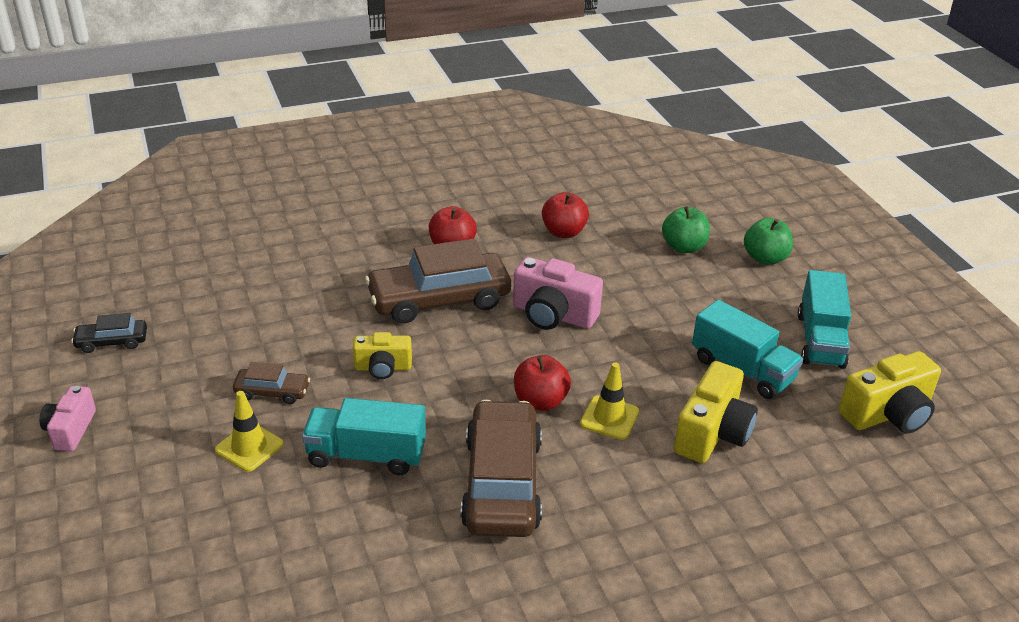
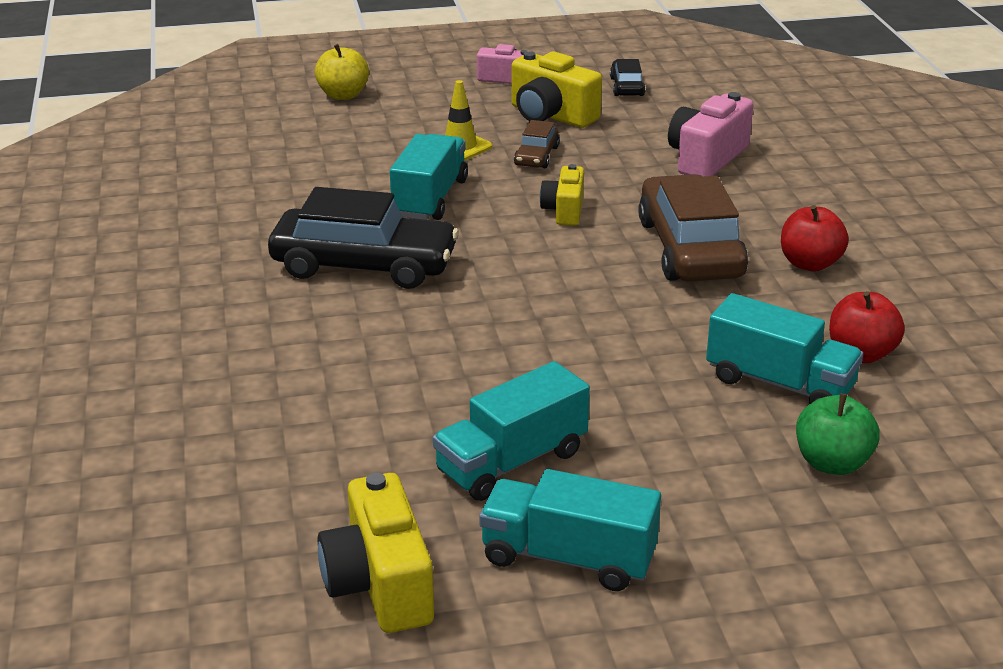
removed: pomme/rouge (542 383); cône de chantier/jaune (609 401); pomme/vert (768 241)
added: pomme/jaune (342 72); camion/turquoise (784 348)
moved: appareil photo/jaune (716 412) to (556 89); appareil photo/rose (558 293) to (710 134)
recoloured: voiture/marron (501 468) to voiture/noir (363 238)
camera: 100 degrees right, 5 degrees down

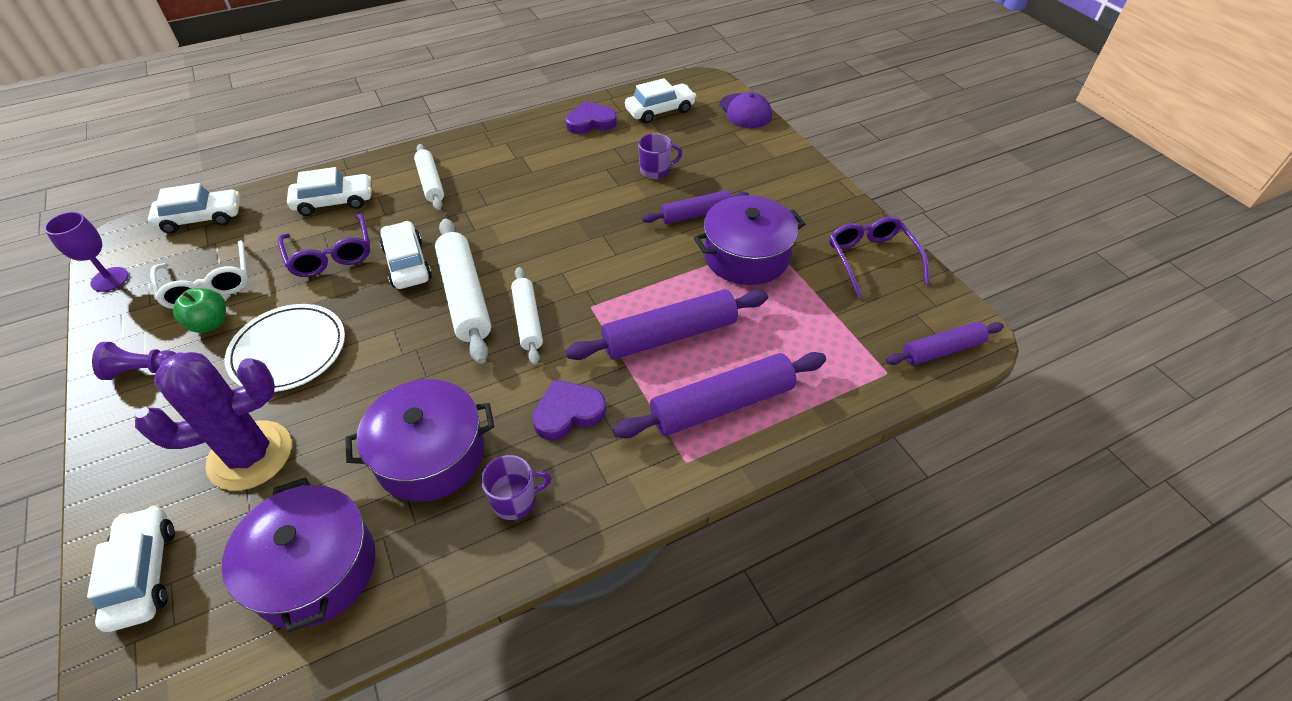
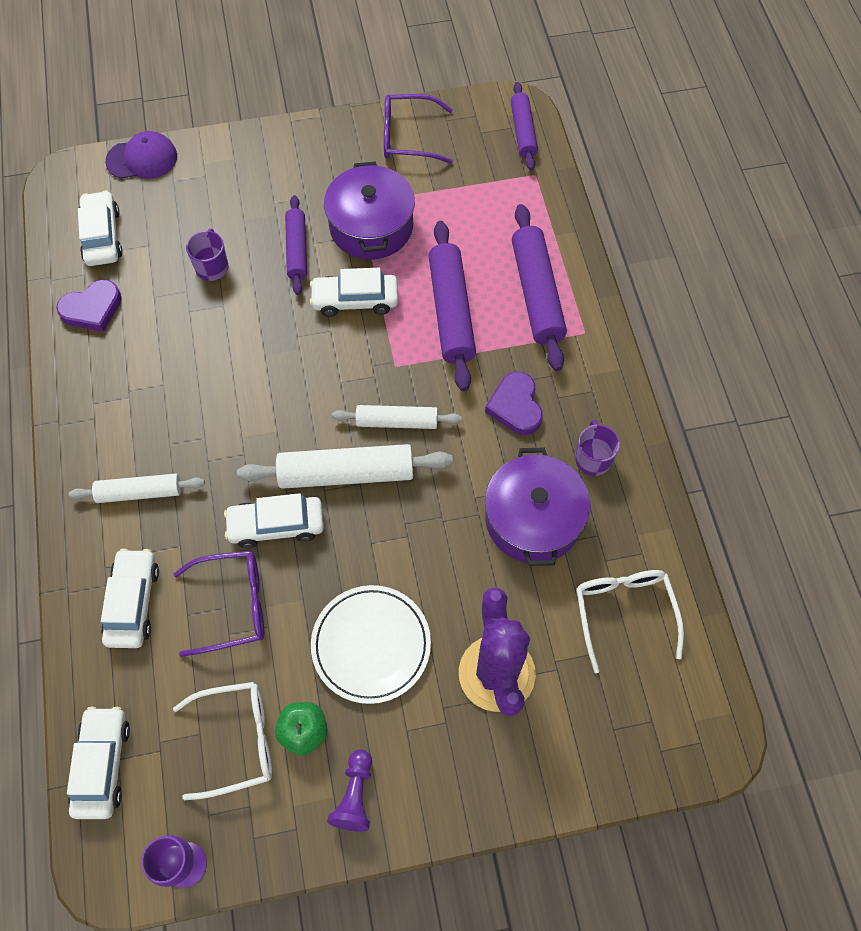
moved: voiture/blanc (131 568) to (354 292)
replaced: marmite/violet (299 555) to lunettes/blanc (630 621)
turned: cœur/violet (591 117) = (89 306) 120 degrees counterclockwise
camera: 75 degrees left, 15 degrees up

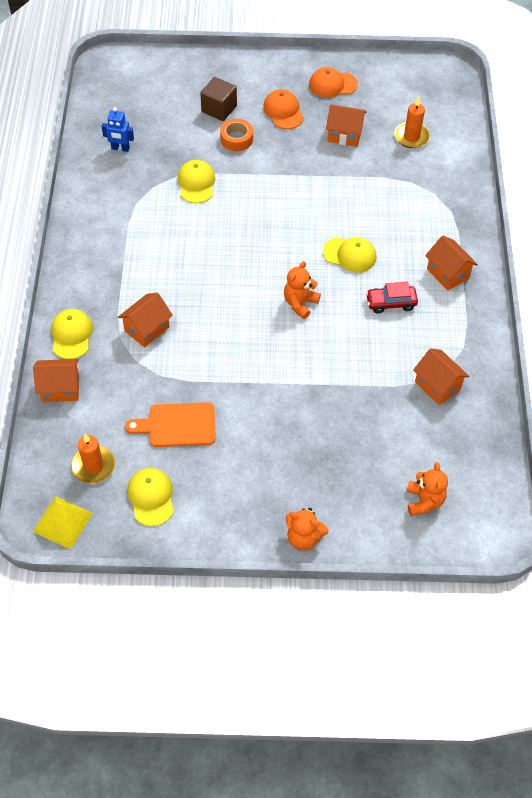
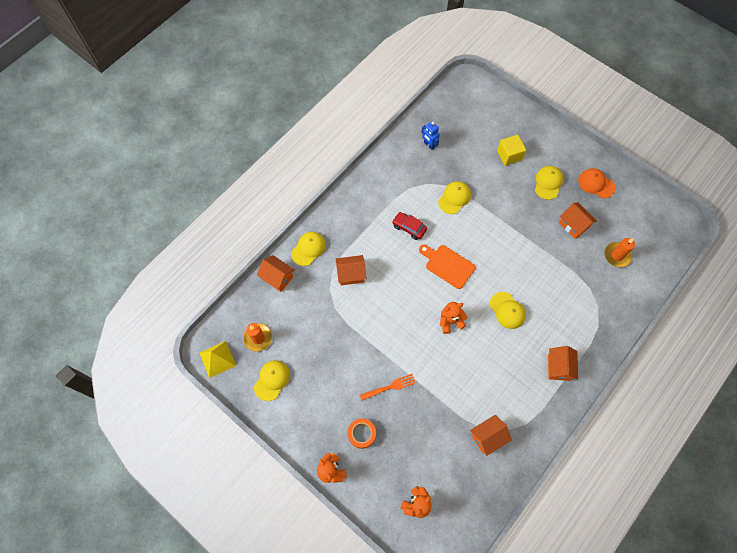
added: fourchette/orange (388 387)
moved: ruban adhésif/orange (236 135) to (362 433); voiture/rouge (392 298) to (409 226); planche à découper/orange (170 424) to (447 267)
recoloured: cube/marron (218 99) to cube/jaune (511 150); casquette/orange (283 109) to casquette/jaune (549 183)
turned: maison/orange (441 376) = (491 435) 60 degrees clockwise
camera: 40 degrees right, 10 degrees up

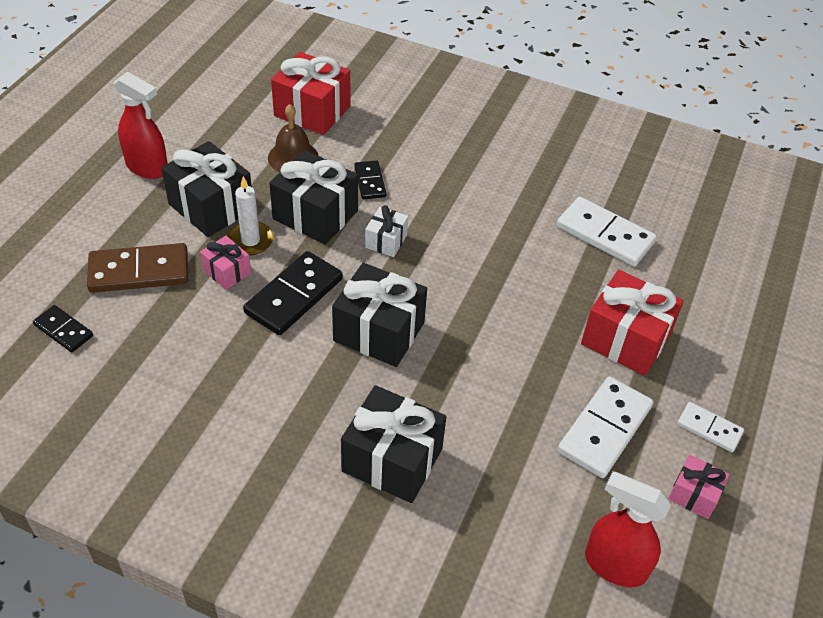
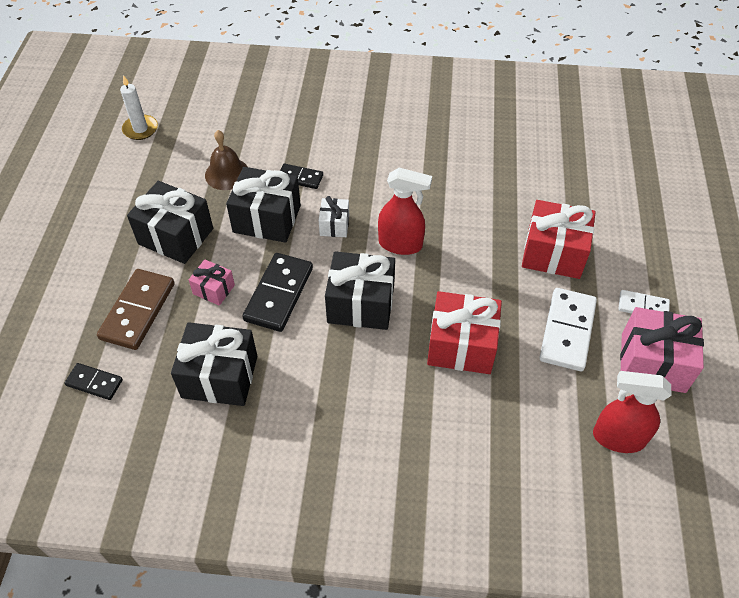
removed: domino/blanc (607 231)
moved: bougie/blanc (250 215) to (139 107); cadeau/noir (393 444) to (214 364); vaporisateur/rouge (140 125) to (405 211); cadeau/rouge (310 93) to (464 332)
turned: domino/marron (137 268) = (136 309) 45 degrees counterclockwise; domino/noir (370 179) = (301 176) 45 degrees counterclockwise
resized: cadeau/rose (698 487) = (662 350) x1.88
camera: 15 degrees left, 5 degrees up

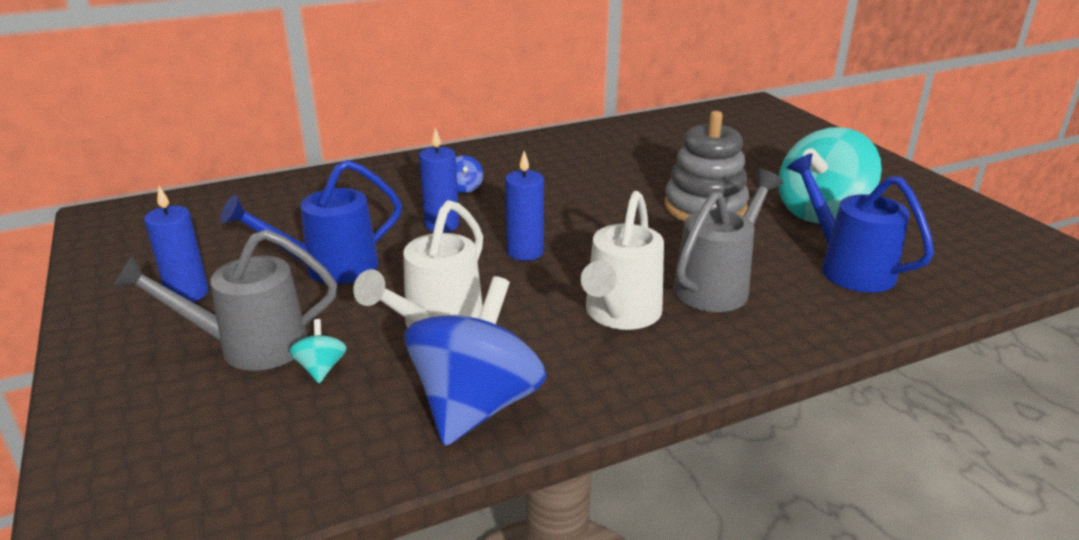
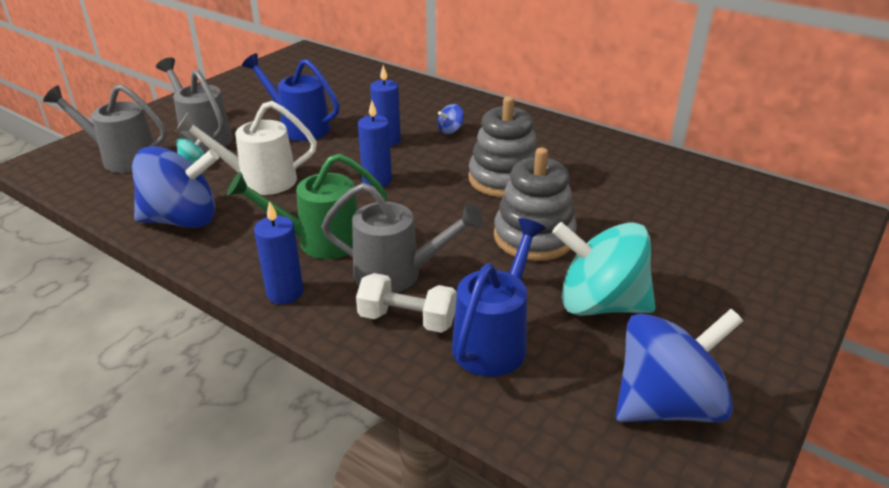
added: arrosoir/gris (105 128); haltère/blanc (406 303); jouet à empiler/gris (503 147); toupie/bleu (679 365)
moved: bougie/bleu (176 244) to (278 252)
recoloured: arrosoir/blanc (622 260) to arrosoir/vert (307 206)
camera: 60 degrees right, 5 degrees up

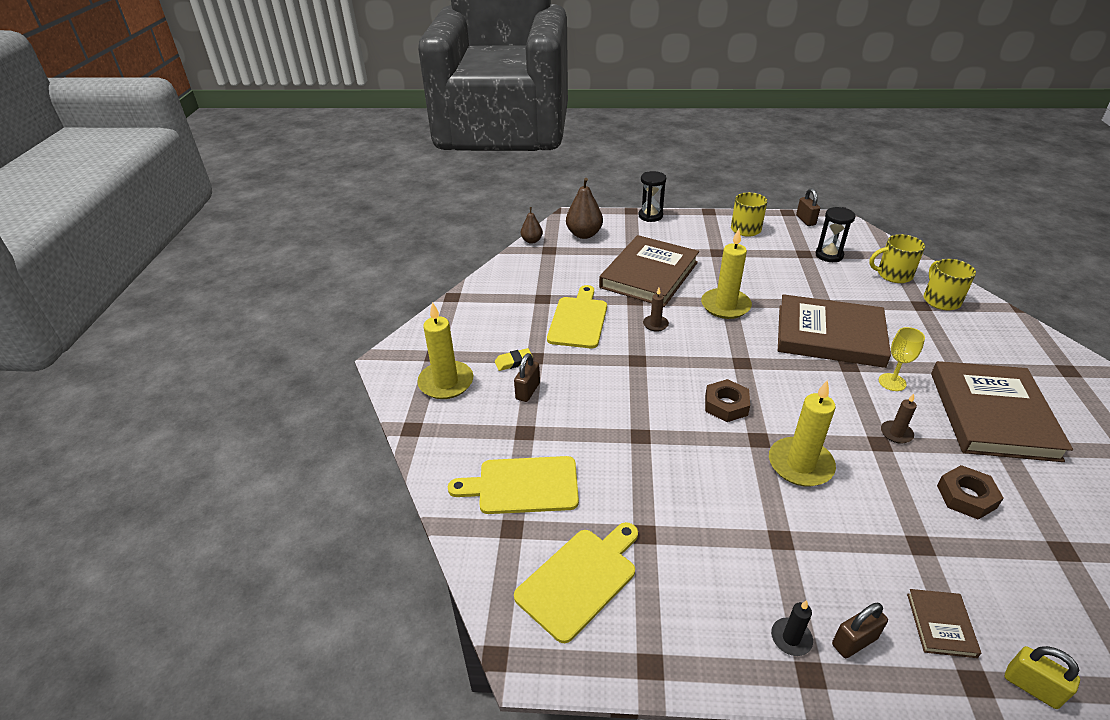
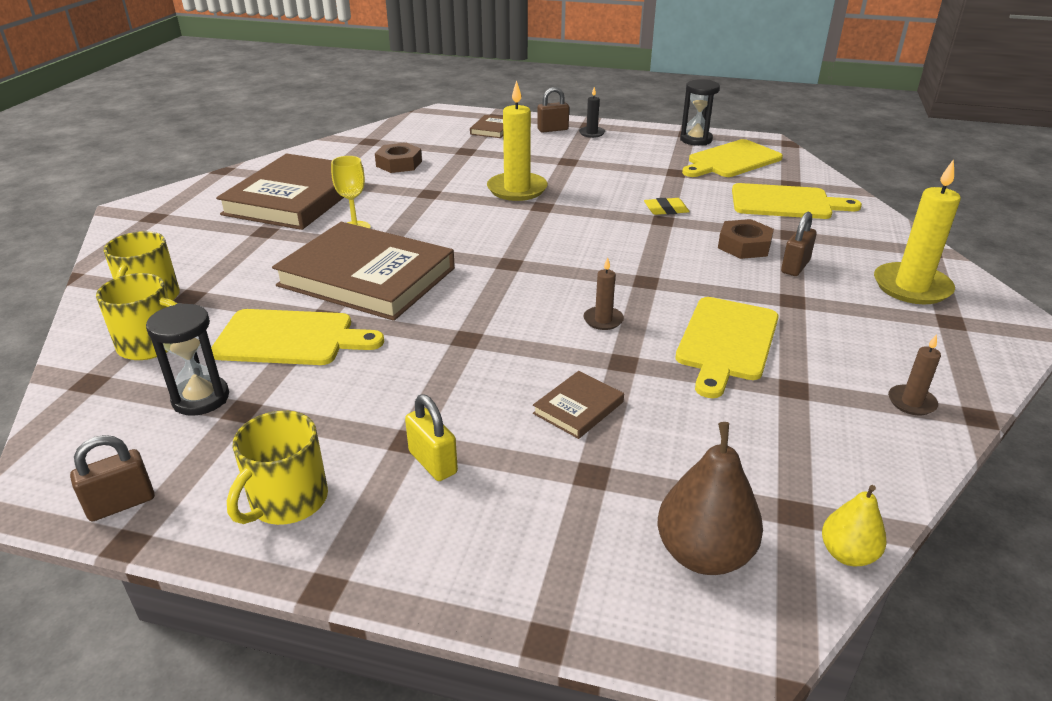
removed: bougie/jaune (726 274)
added: planche à découper/jaune (297 337)
moved: cadenas/jaune (1042 677) to (431 437); gomme/jaune (514 359) to (667 206); sablier/noir (652 196) to (700 112); écrou/marron (727 400) to (746 239); bougie/marron (899 419) to (914 374)
recoloured: poire/marron (532 225) to poire/jaune (854 525)
turned: cadenas/marron (808 207) = (112 478) 60 degrees clockwise
resized: livre/marron (649 271) = (578 405) x0.42
camera: 170 degrees left, 5 degrees down

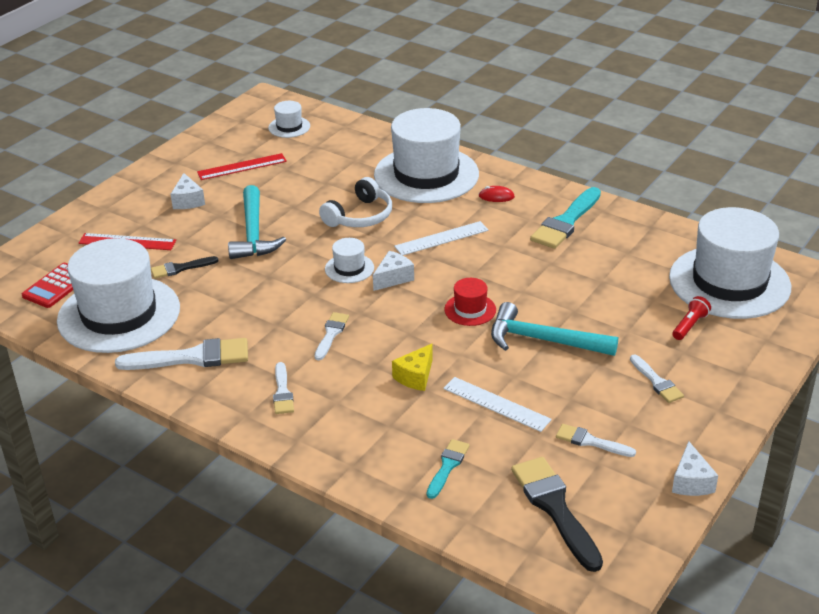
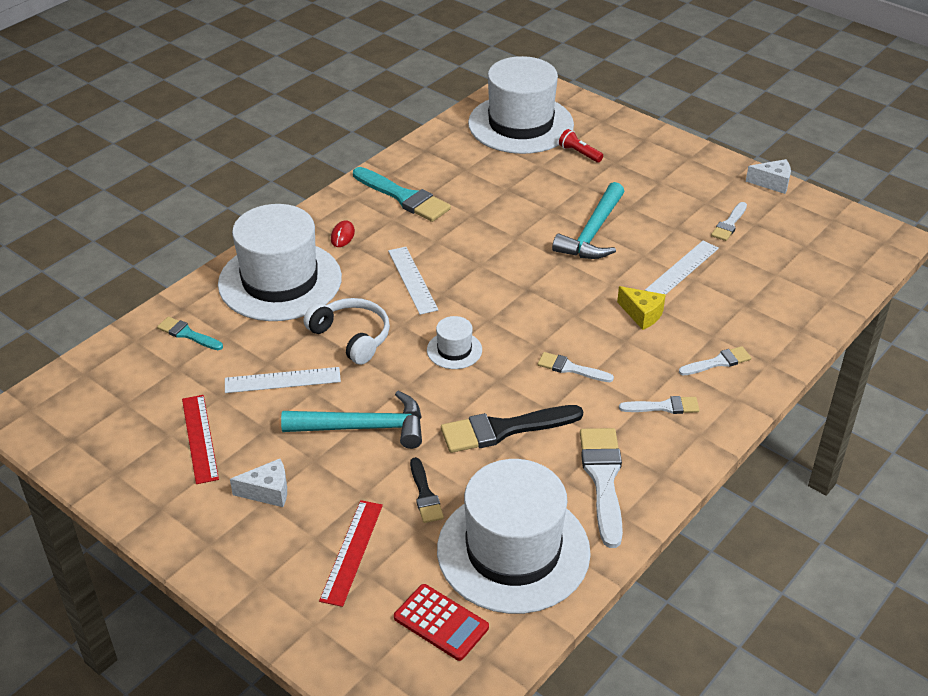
removed: chapeau/blanc (289 119); fromage/blanc (393 271); chapeau/rouge (470 302)
added: règle/blanc (283 380)
moved: pinceau/turquoise (448 469) to (190 333); pinceau/noir (557 514) to (512 429); pinceau/blanc (657 379) to (715 360)
camera: 85 degrees left, 5 degrees up

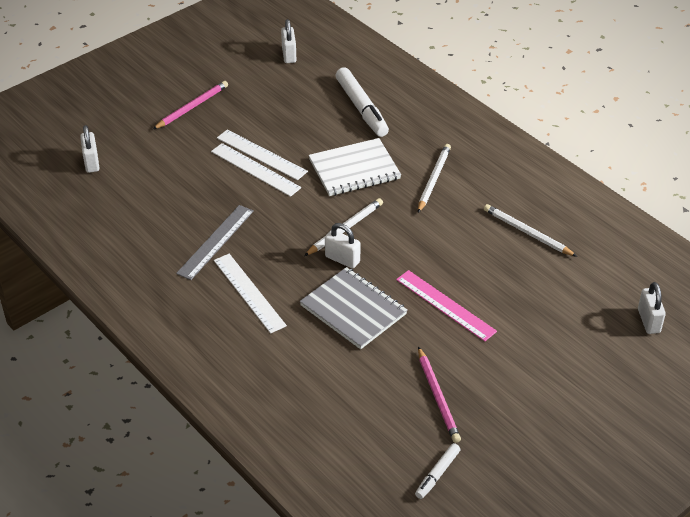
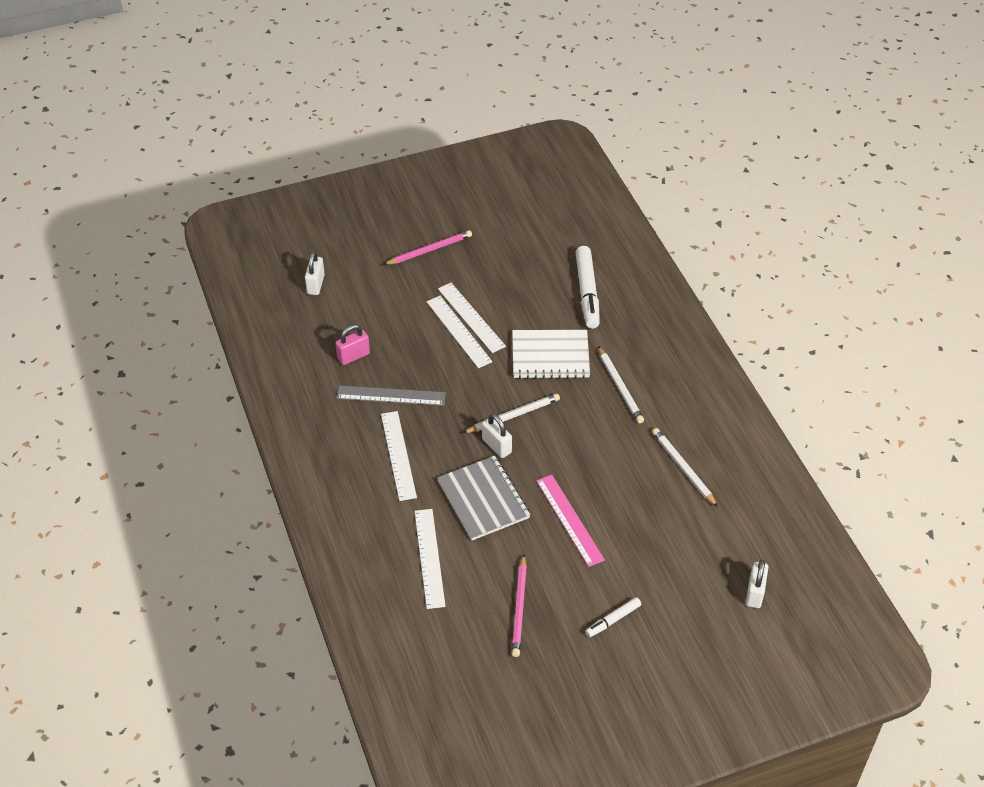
removed: cadenas/blanc (288 41)
added: cadenas/rose (352 345); règle/blanc (430 559)
moved: feutre/blanc (437 471) to (613 617)
turned: règle/gris (215 242) = (391 396) 45 degrees clockwise; crayon/blanc (434 178) = (621 384) 120 degrees clockwise
camera: 20 degrees right, 5 degrees up

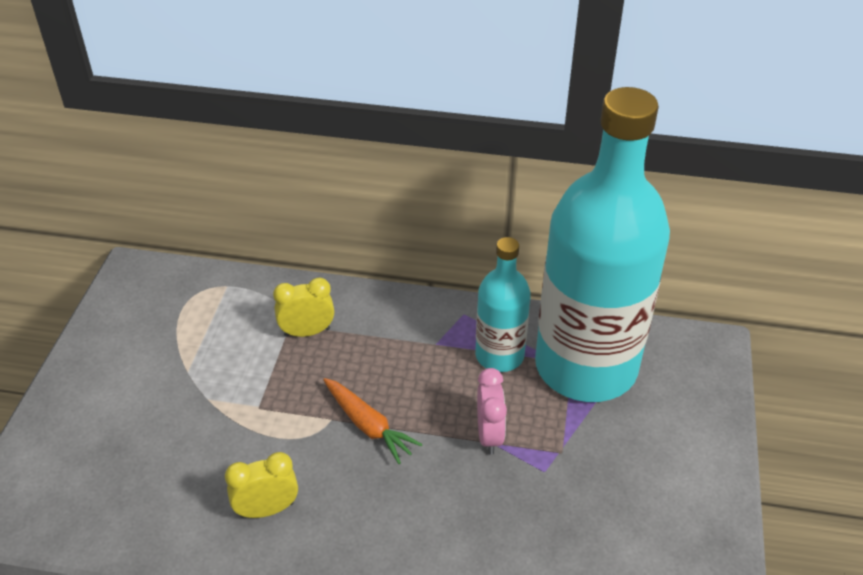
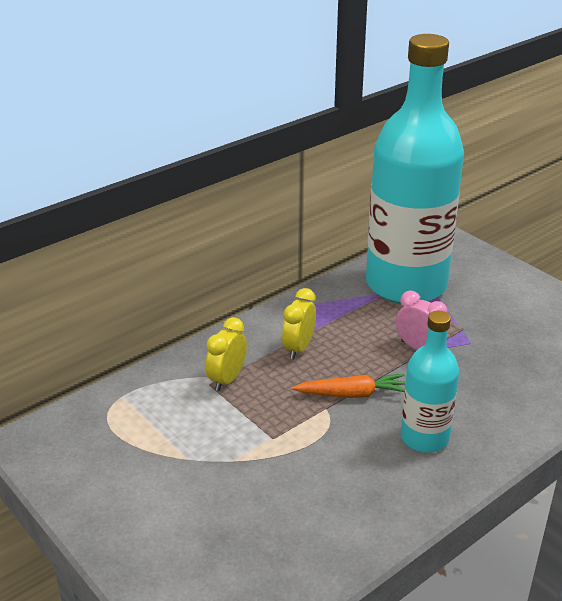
moved: réveil/jaune (261 485) to (299 323); bouteille/turquoise (503 304) to (430 382)
camera: 50 degrees left, 10 degrees down

